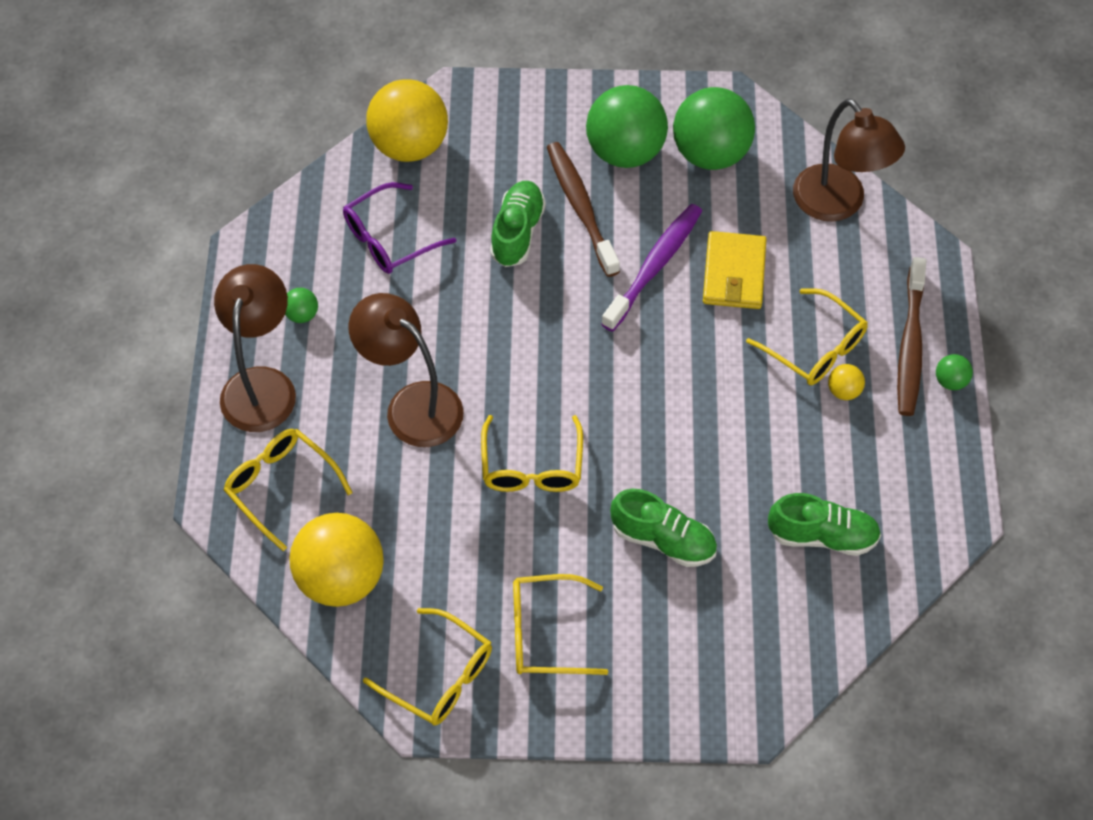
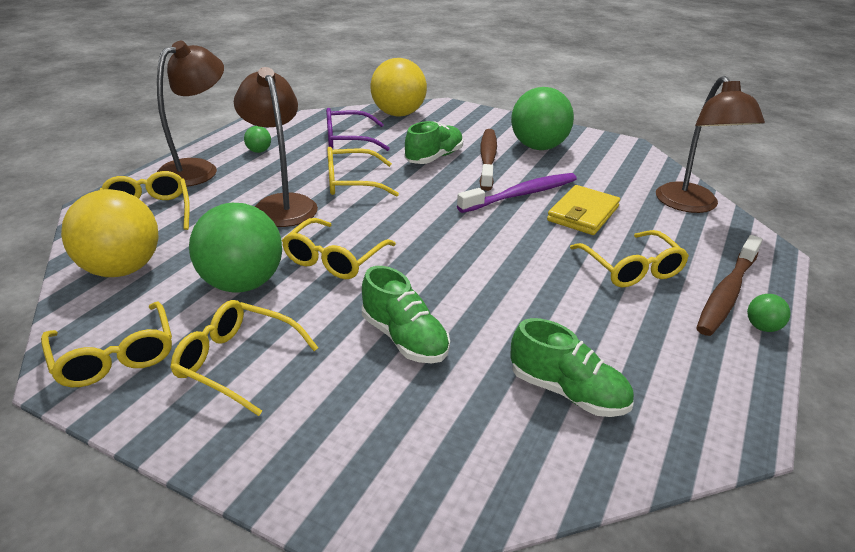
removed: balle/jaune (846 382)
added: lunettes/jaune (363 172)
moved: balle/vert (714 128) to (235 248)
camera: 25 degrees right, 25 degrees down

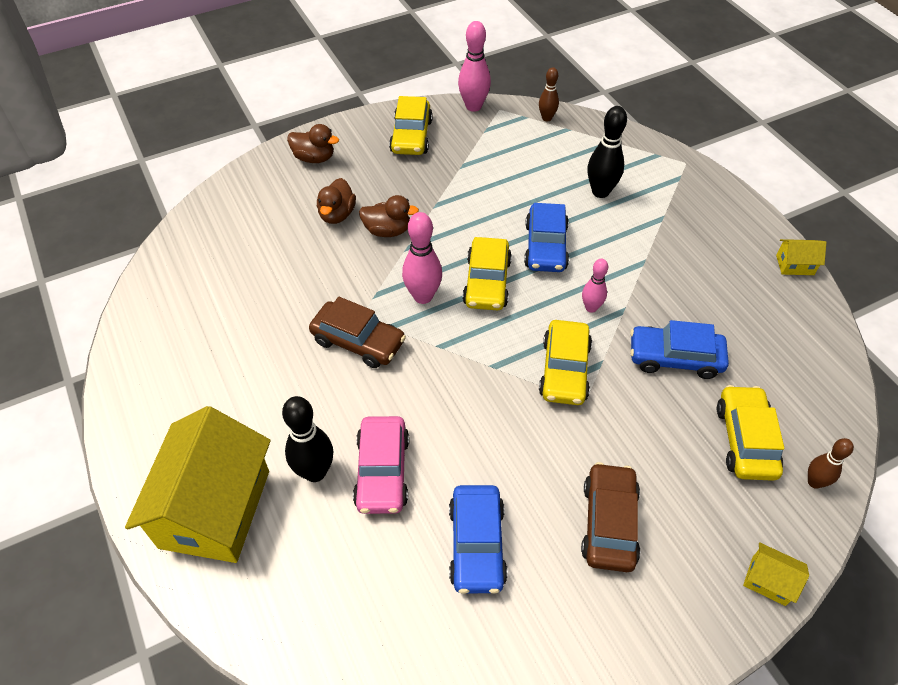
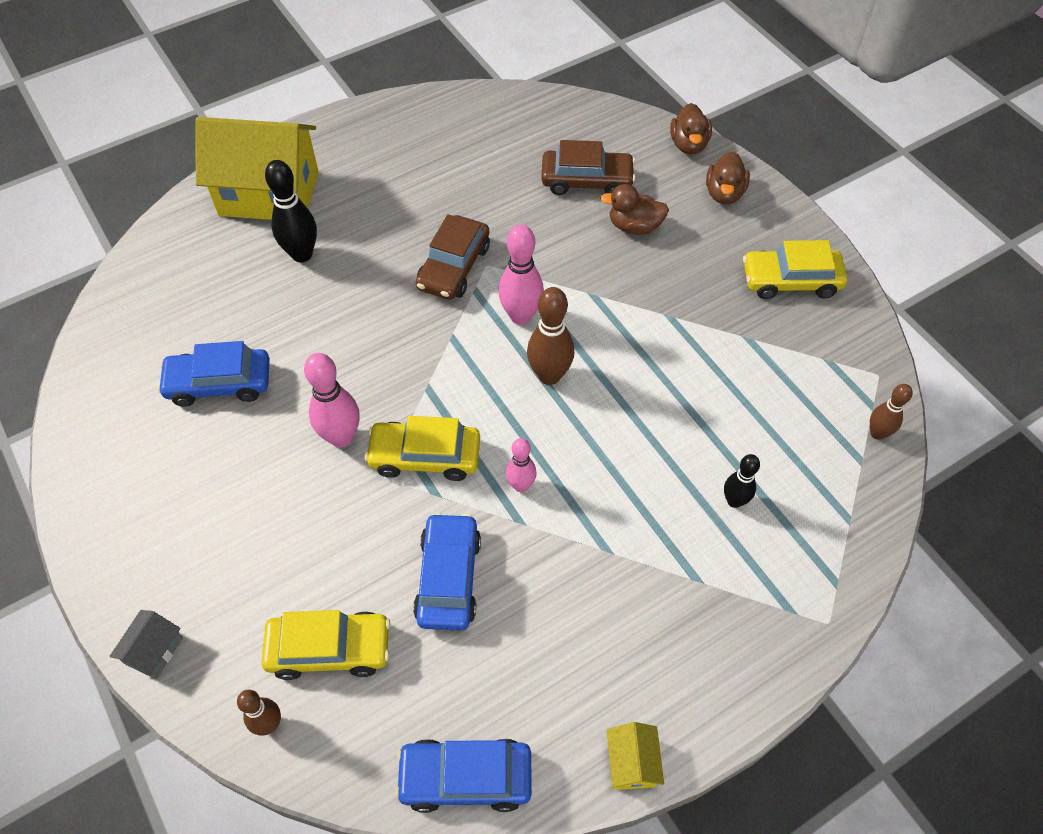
removed: voiture/rose (381 465)
moved: quille/rose (474 66) to (332 400); voiture/bleu (546 237) to (463 775); voiture/marron (610 517) to (588 167); canard/marron (389 216) to (691 128)
replaced: voiture/jaune (487 274) to quille/marron (550 336)
recoloured: maison/jaune (776 574) to maison/gris (146 644)
resized: quille/noir (607 152) = (742 481) x0.62
camera: 85 degrees right, 5 degrees up

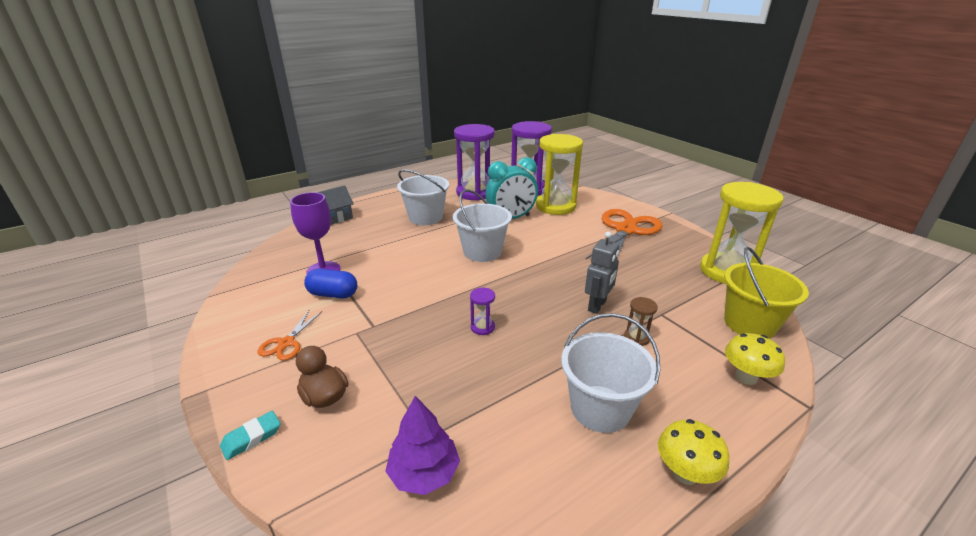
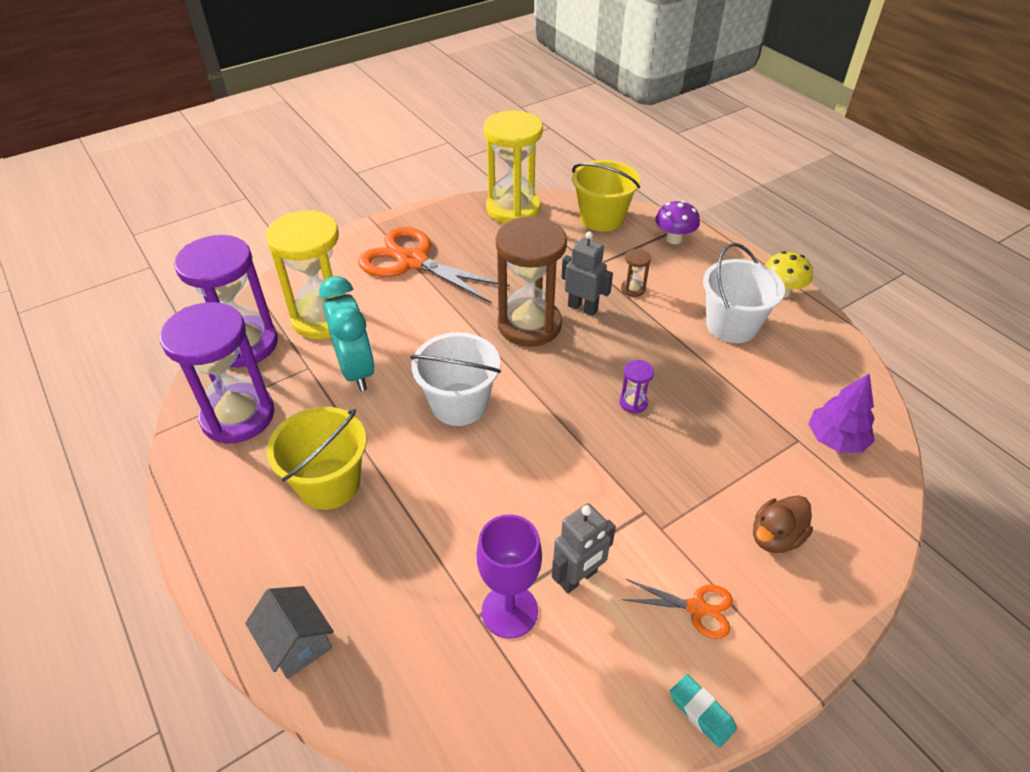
added: sablier/marron (531 282)
moved: gomme/turquoise (250 435) to (703 711)
replaced: gélule/bleu (330 284) to robot/gris (584 548)
recoloured: seau/blanc (423 197) to seau/jaune (317 458); champignon/jaune (755 359) to champignon/violet (677 222)
camera: 90 degrees left, 15 degrees up

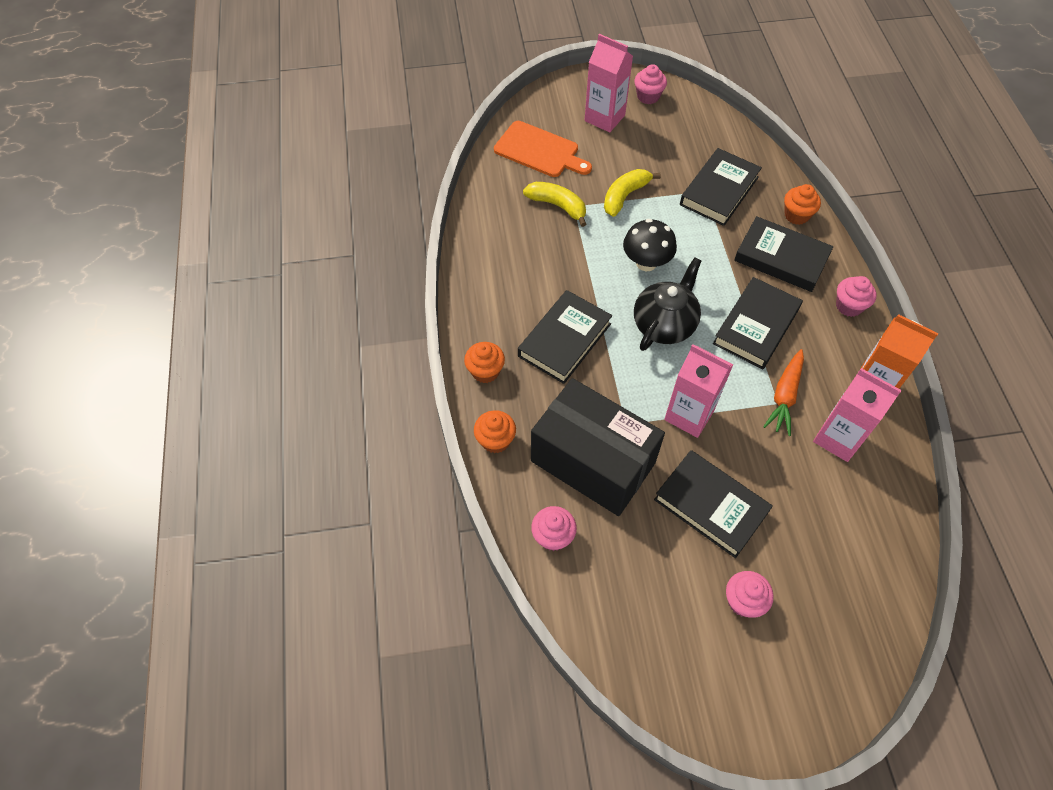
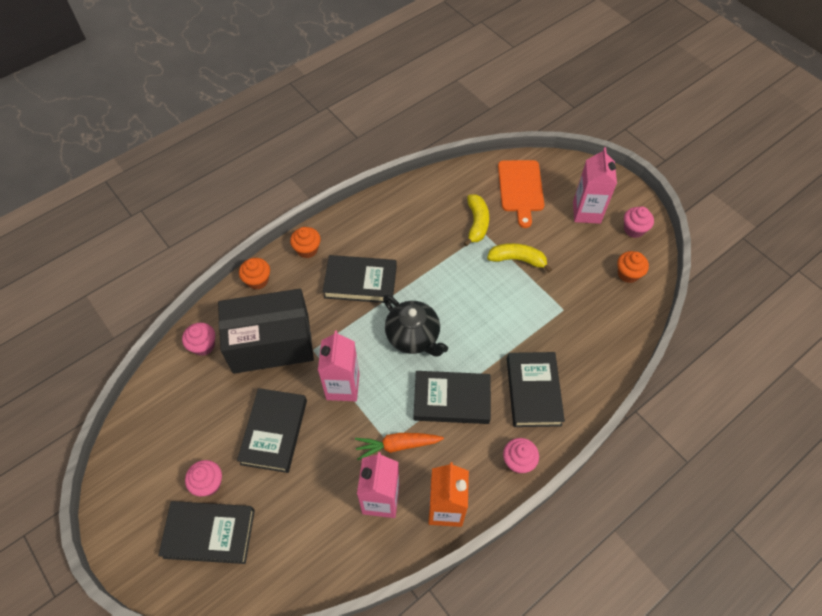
removed: champignon/noir (650 245)
moved: livre/noir (721 187) to (206 532); muffin/orange (802 204) to (633 267)
turned: boîte/noir (598 447) = (266 331) 75 degrees clockwise; théière/noir (668 304) = (415 325) 45 degrees clockwise
camera: 60 degrees right, 0 degrees up

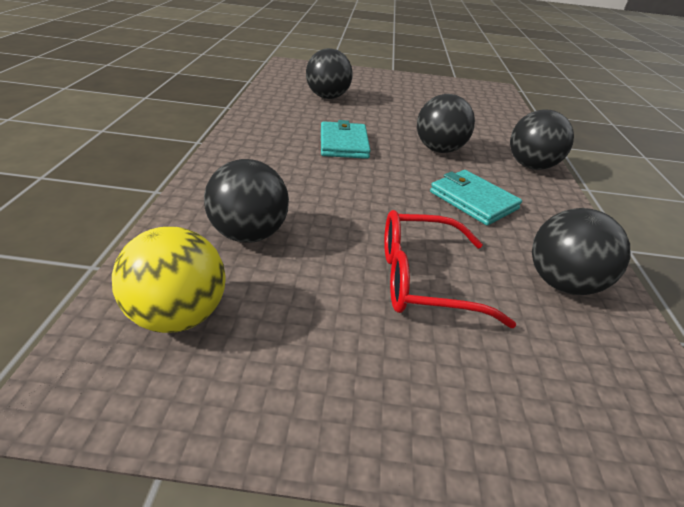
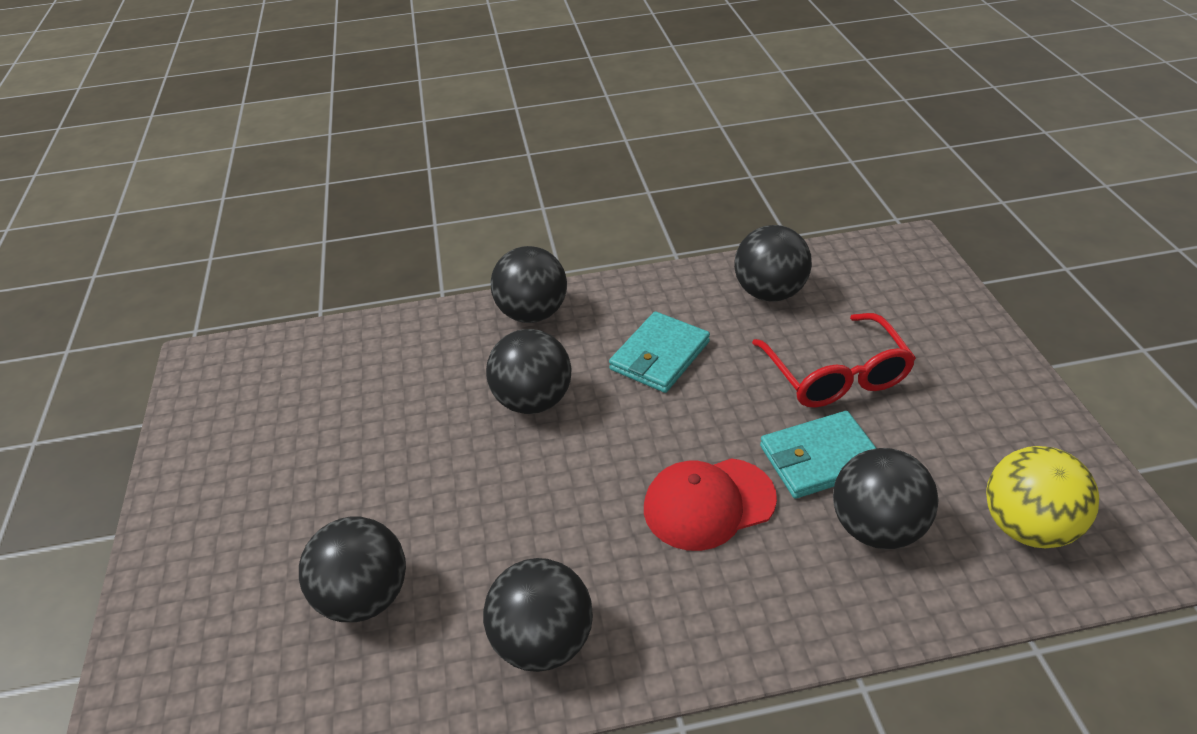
added: balle/noir (538 615); casquette/rouge (710 504)
moved: portefeuille/turquoise (346 139) to (818 455)
camera: 100 degrees left, 5 degrees up

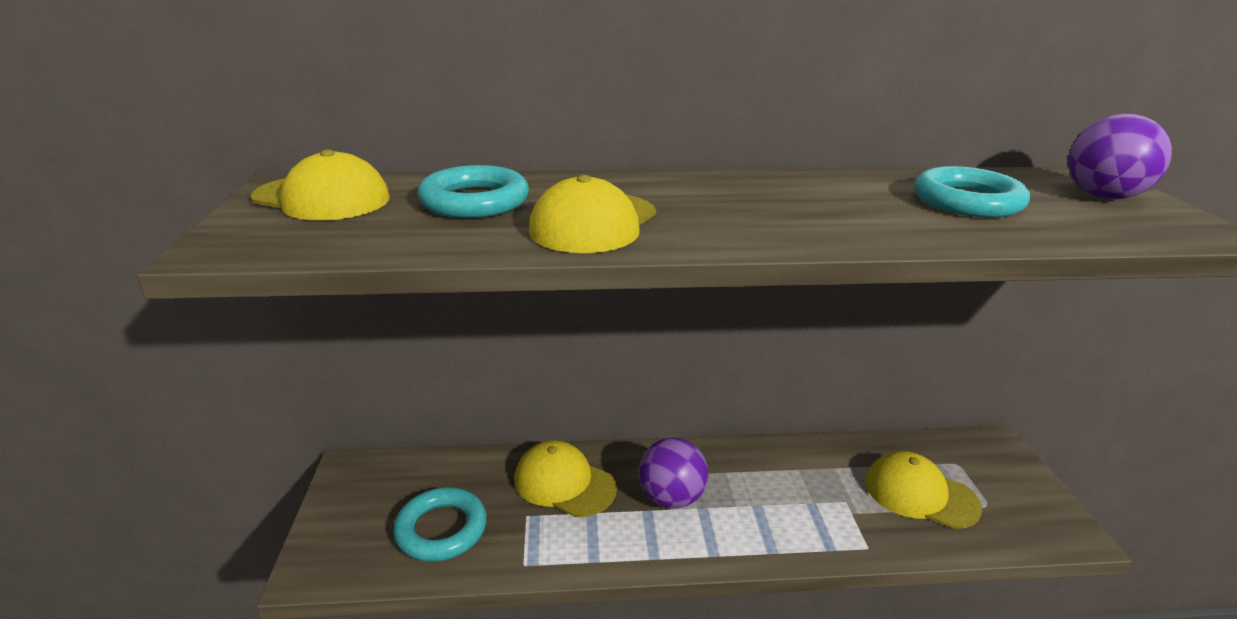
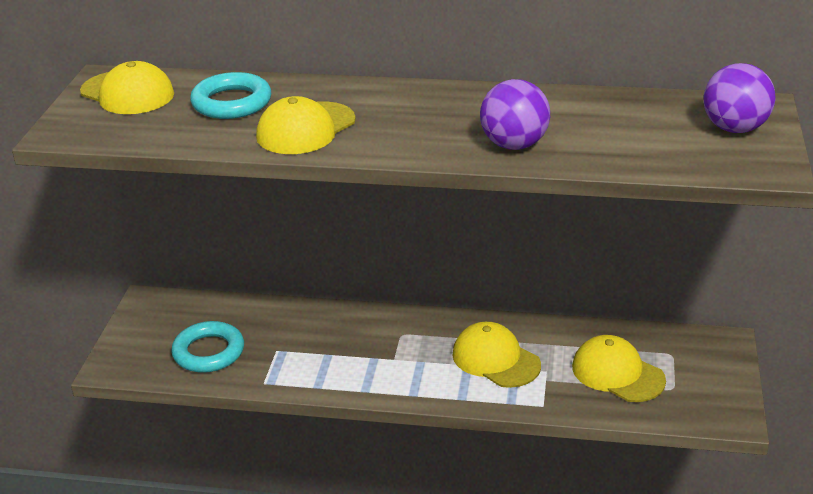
removed: anneau/turquoise (972 192)
moved: casquette/jaune (566 478) to (496 355); balle/violet (673 473) to (515 114)
camera: 15 degrees right, 5 degrees up

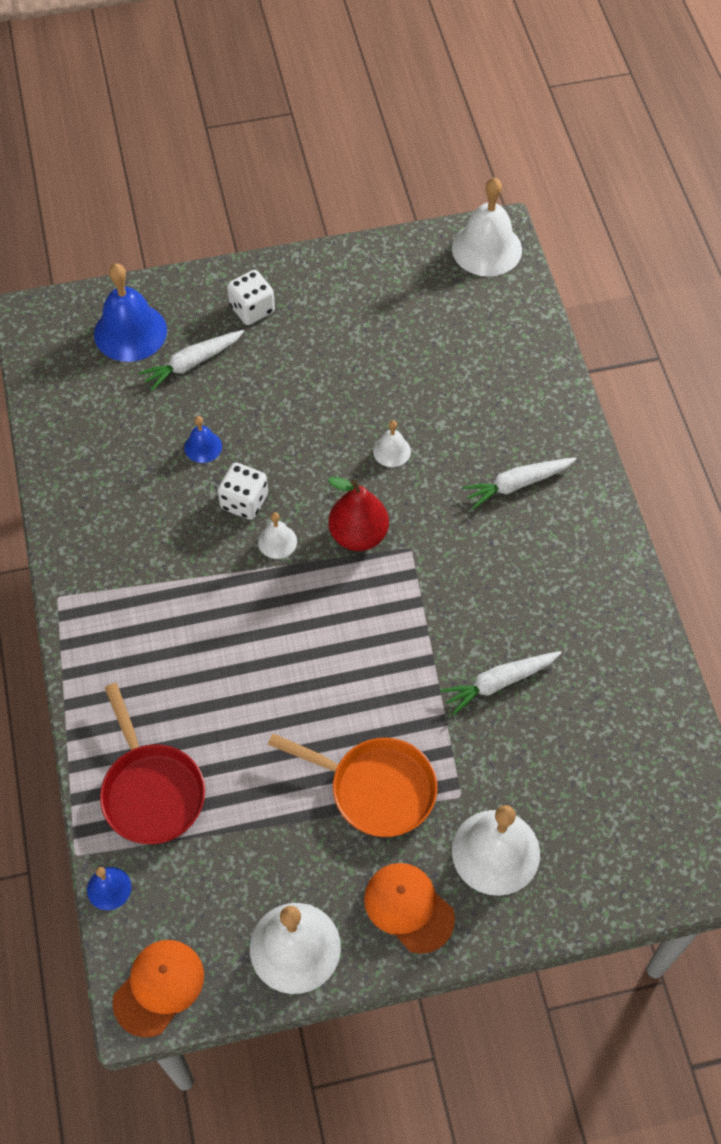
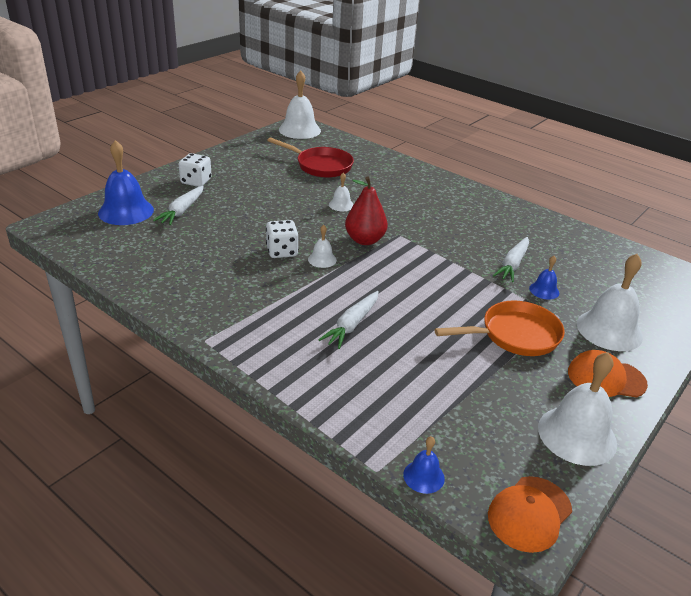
moved: poêle/rouge (152 763) to (310 157); carotte/blanc (519 483) to (348 320); cloche/bleu (203 439) to (544 278)
turned: casquette/orange (158 988) = (530 514) 135 degrees counterclockwise
camera: 40 degrees left, 25 degrees down

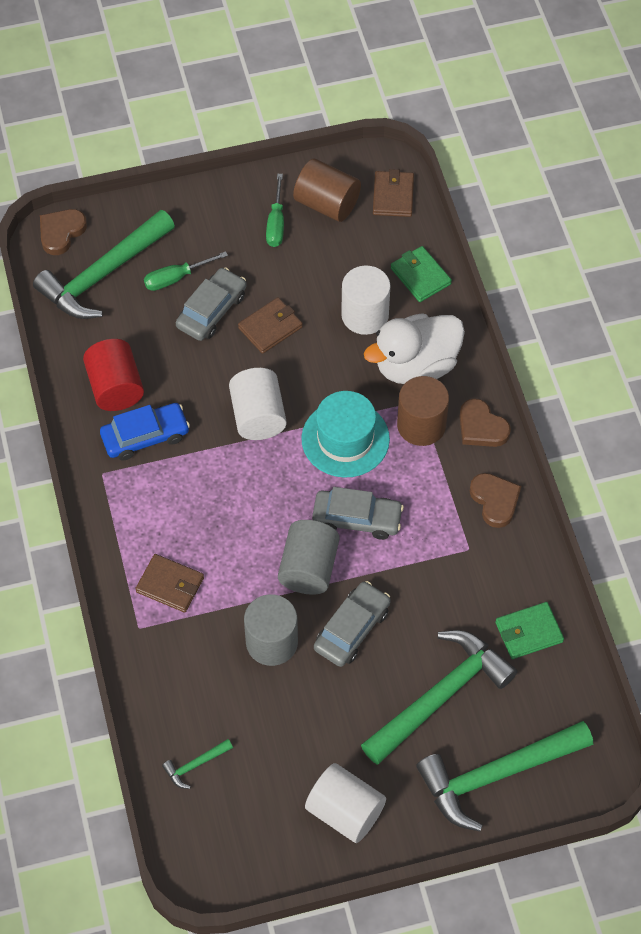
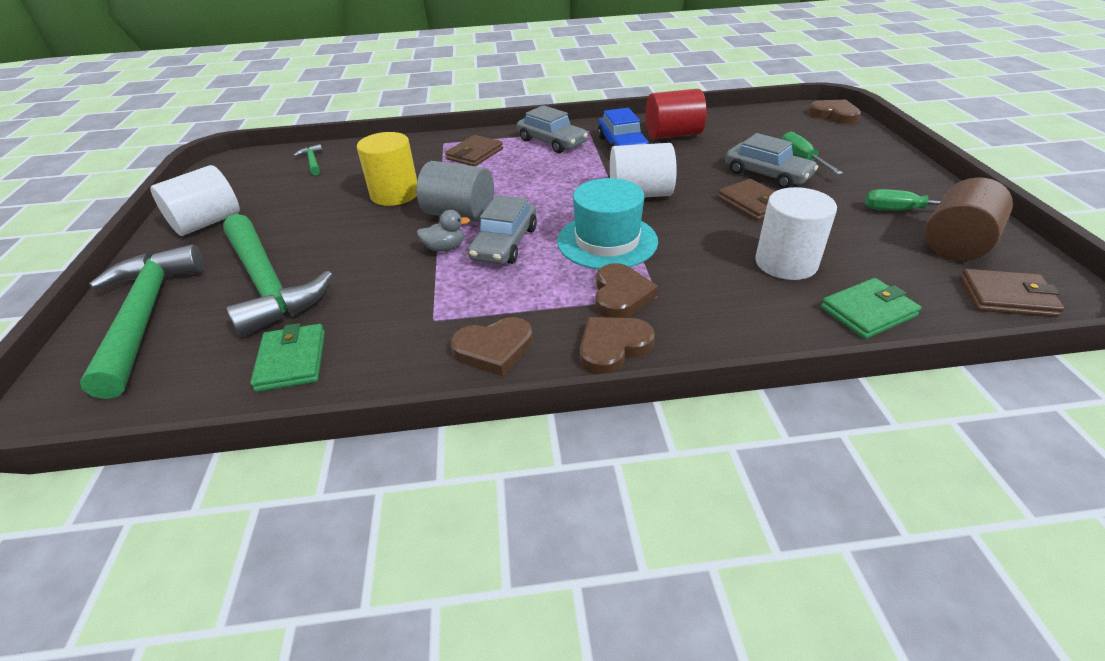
removed: marteau/vert (104 264); canard/blanc (414 348)
added: canard/gris (443 231)
moved: voiture/gris (352 624) to (552 129)
replaced: cylindre/marron (423 411) to cœur/marron (626 290)
recoloured: cylindre/gris (271 630) to cylindre/jaune (387 169)
camera: 100 degrees right, 20 degrees down

